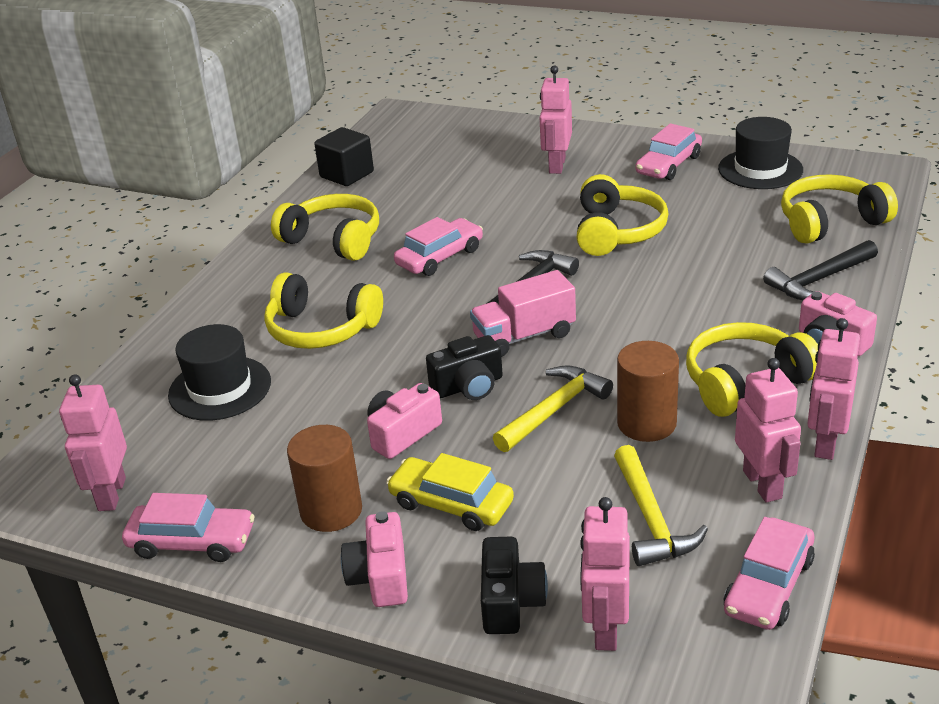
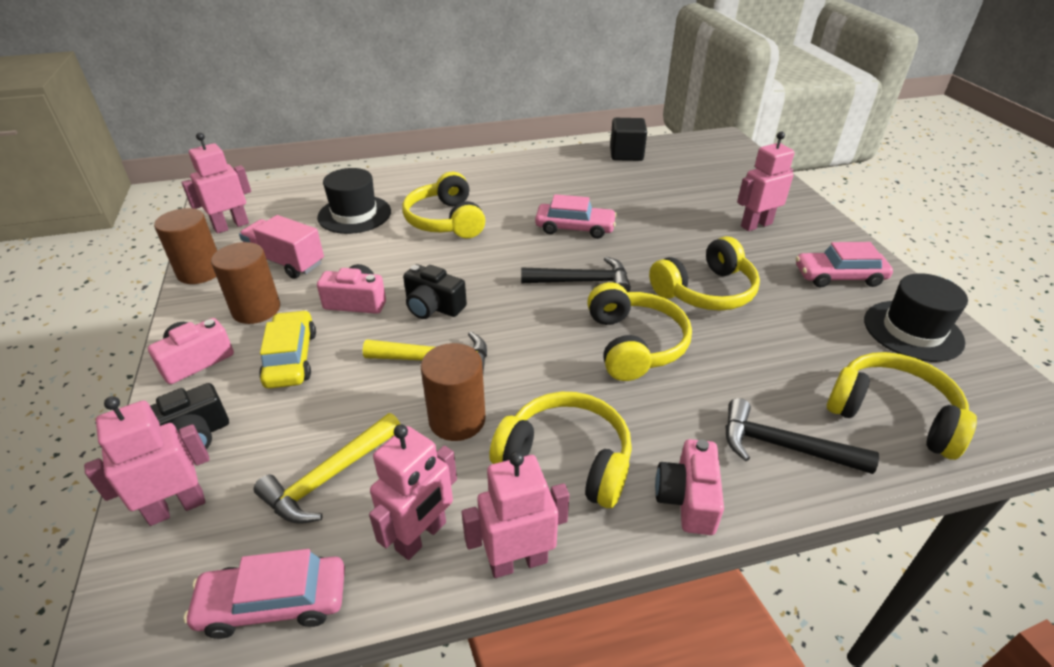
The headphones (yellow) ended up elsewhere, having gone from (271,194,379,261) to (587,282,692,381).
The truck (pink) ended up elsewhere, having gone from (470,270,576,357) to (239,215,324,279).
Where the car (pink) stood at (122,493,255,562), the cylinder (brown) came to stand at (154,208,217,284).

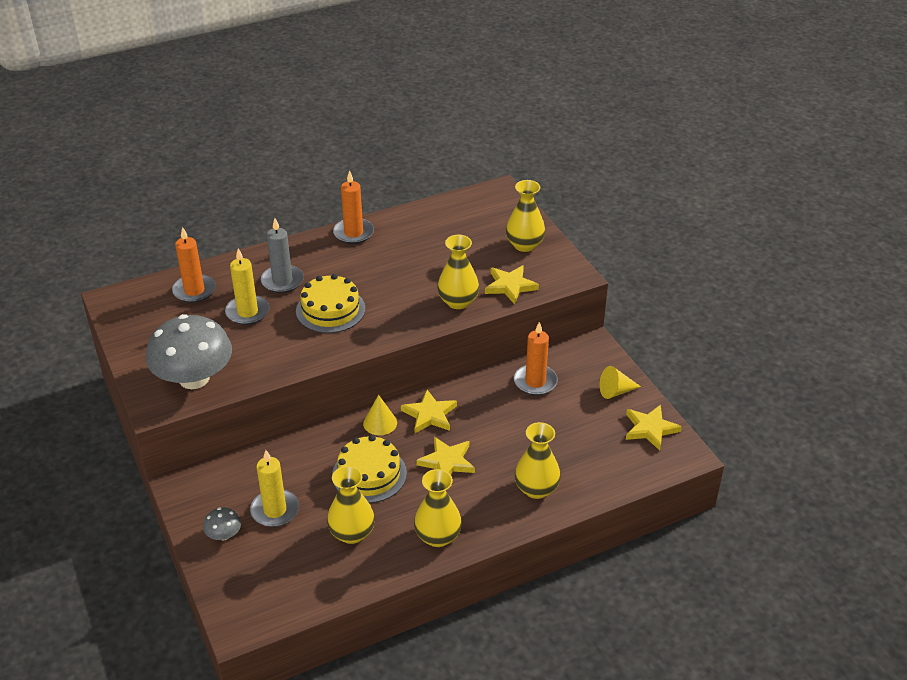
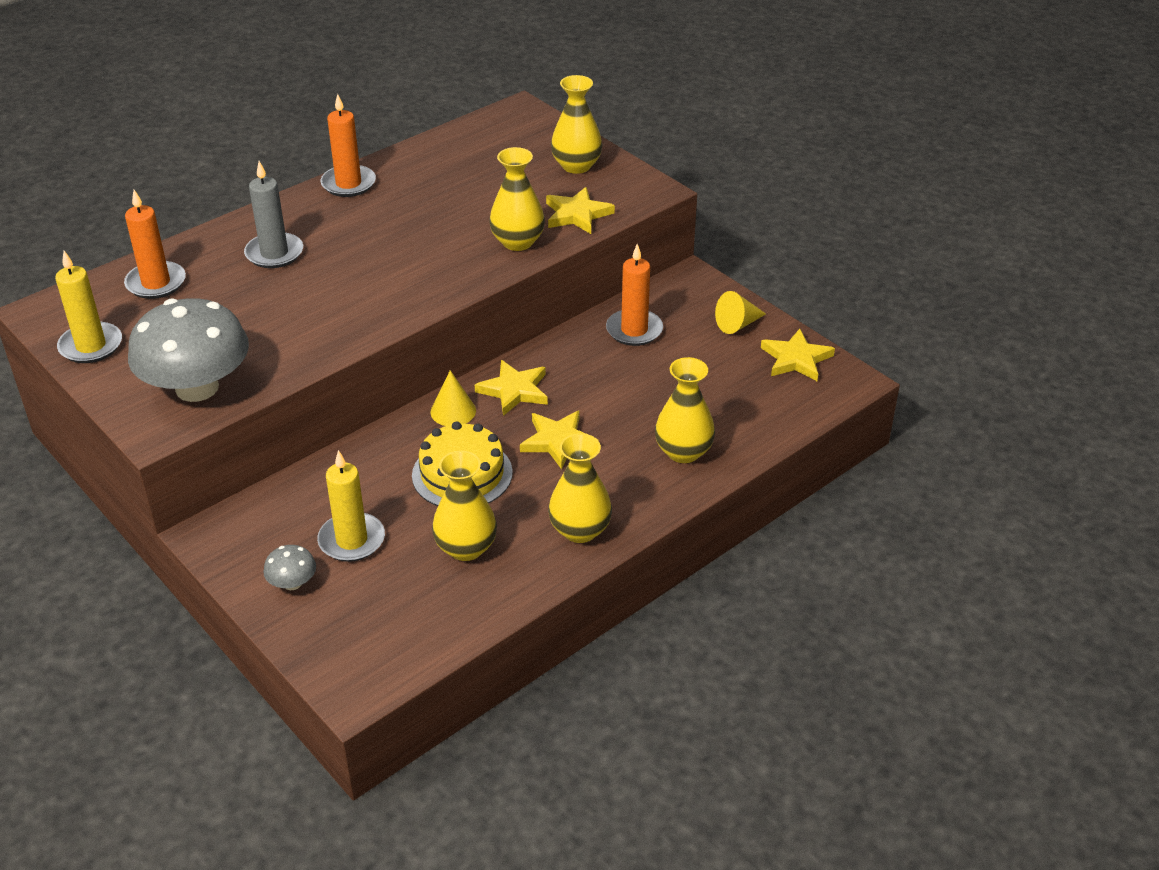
The candle (yellow) ended up elsewhere, having gone from (225,248,270,325) to (55,251,122,363).
The second view lost the cake (yellow) at (296,274,365,333).

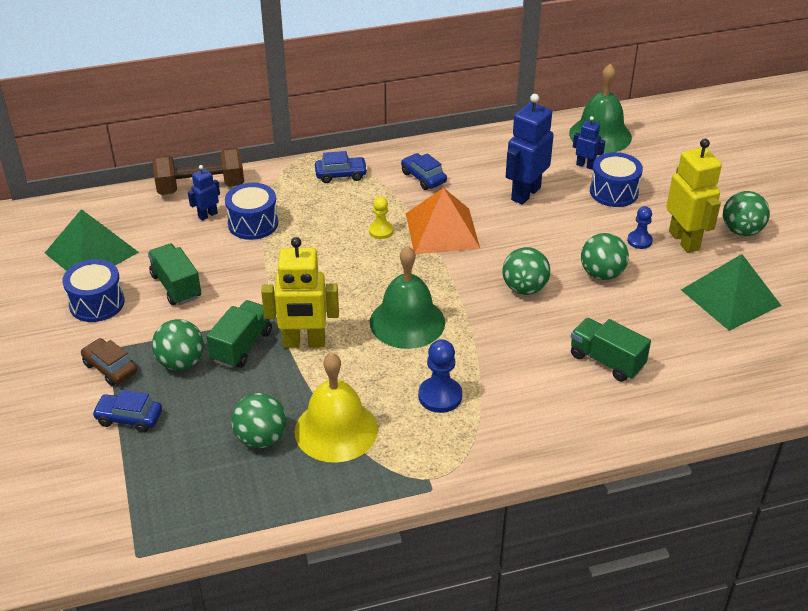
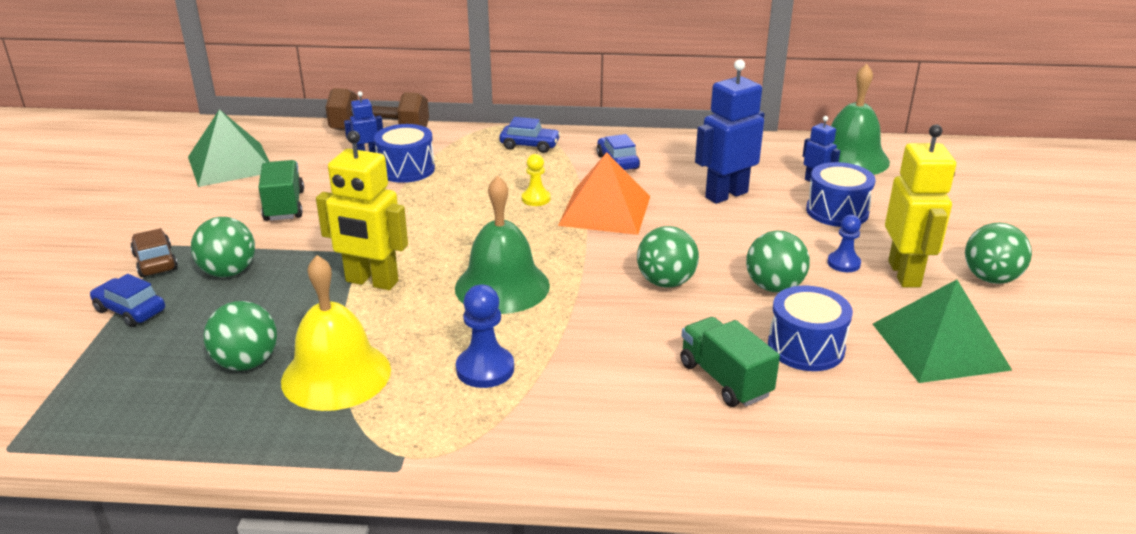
The drum (blue) ended up elsewhere, having gone from (62,259,125,322) to (768,285,853,371).
The second view lost the truck (green) at (206,300,272,368).

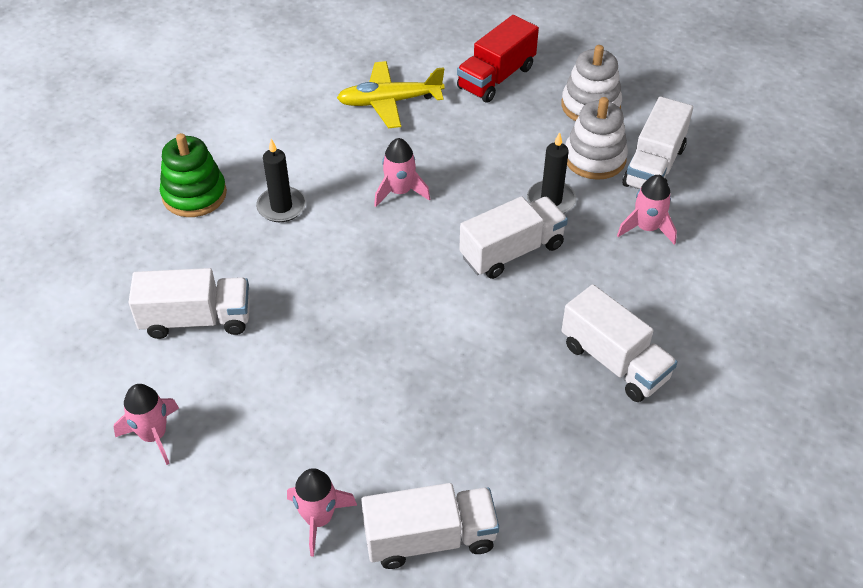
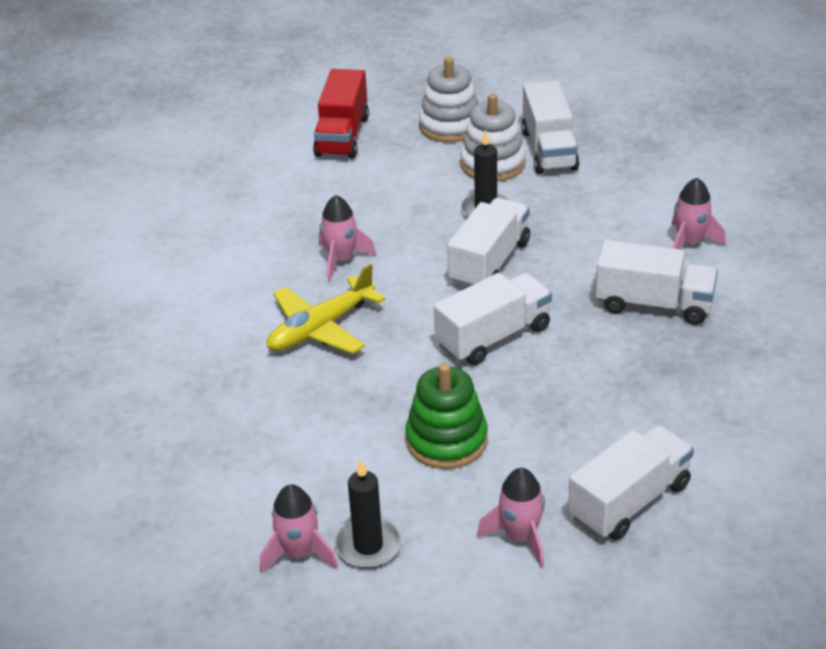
The plane (yellow) ended up elsewhere, having gone from (337,61,444,128) to (267,263,385,354).
The stacking toy (green) ended up elsewhere, having gone from (160,133,227,217) to (405,363,488,469).
The candle (black) ended up elsewhere, having gone from (256,139,306,222) to (335,460,402,568).
The rocket (pink) ended up elsewhere, having gone from (617,175,677,245) to (671,178,726,249).
The truck (white) ended up elsewhere, having gone from (128,268,250,339) to (434,273,552,365).

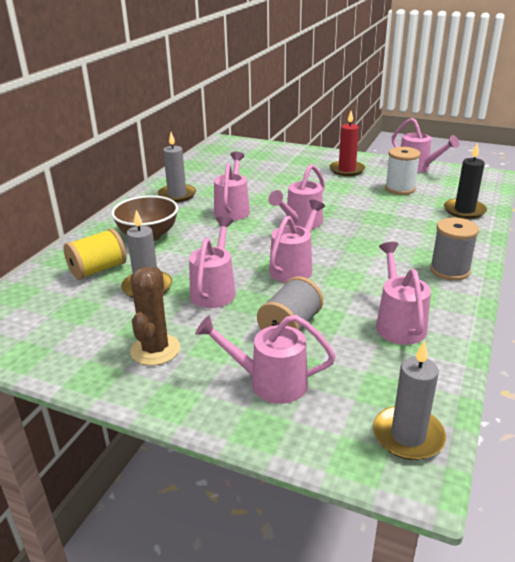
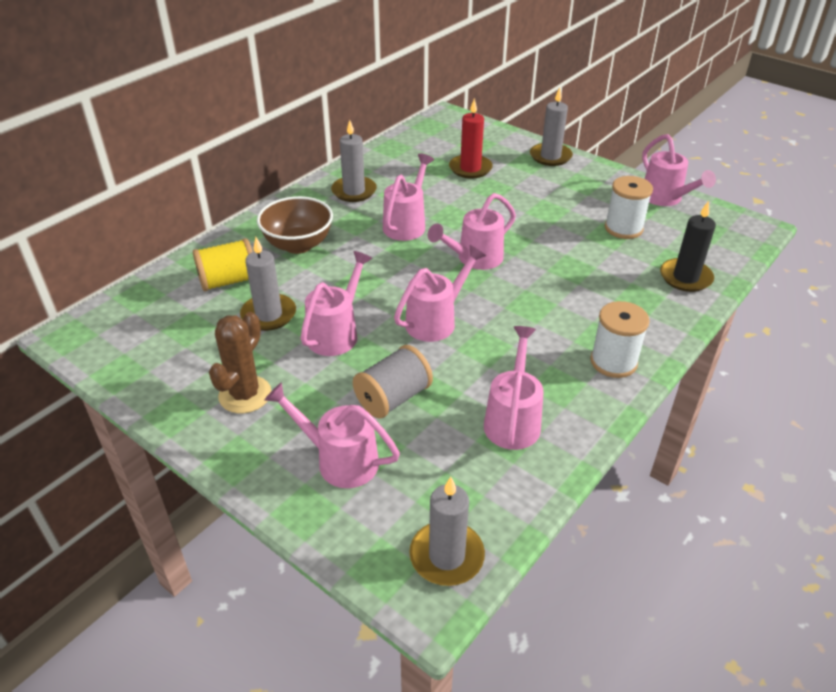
The candle (red) ended up elsewhere, having gone from (329,111,365,176) to (449,98,493,179).
What was the spool (grey) at (430,218,479,281) turned into the spool (white) at (590,301,650,378).
The second view gained the candle (grey) at (530,87,573,166).

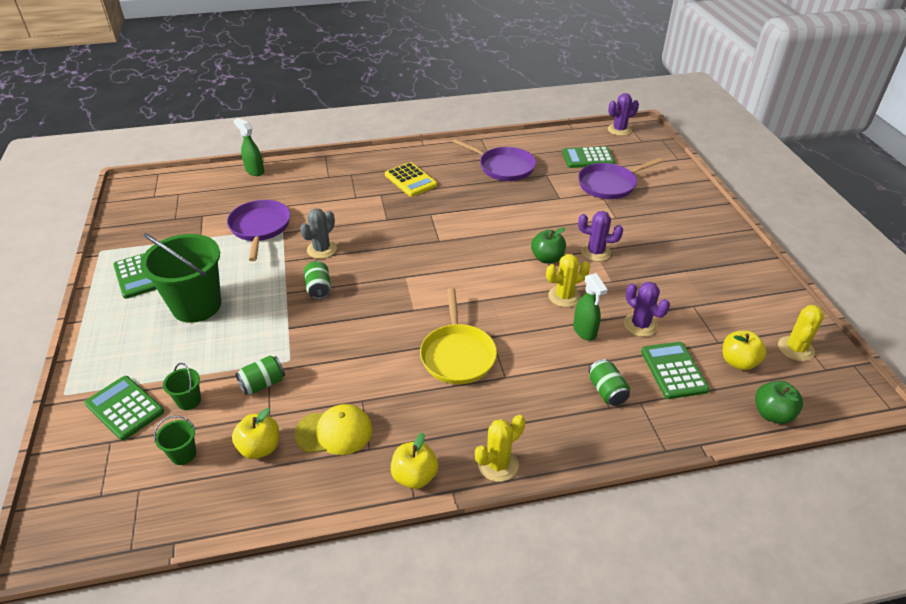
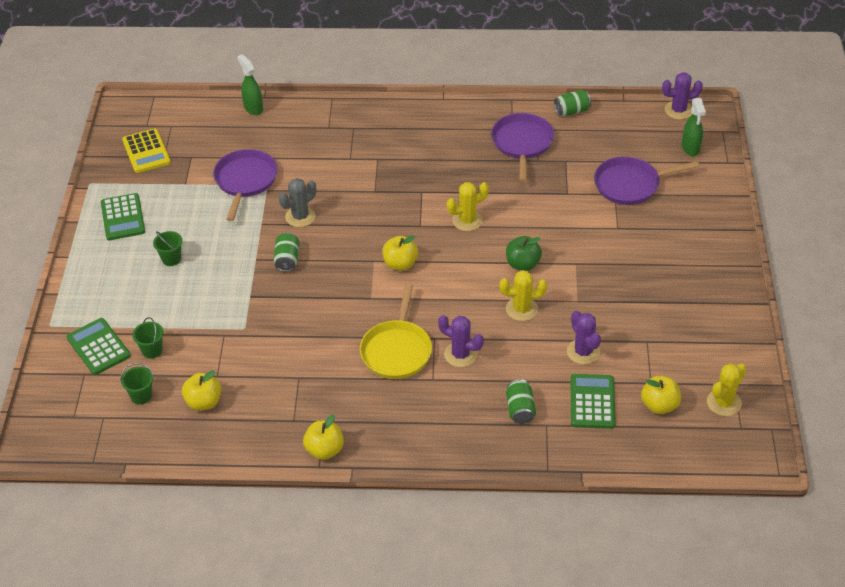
The pan (purple) at (453,139,536,181) ended up facing another way, 135 degrees counterclockwise from before.
The second view lost the calculator (green) at (562,146,615,168).
The calculator (yellow) ended up elsewhere, having gone from (385,162,437,197) to (122,128,171,173).
The cactus (purple) ended up elsewhere, having gone from (578,211,623,262) to (438,315,484,367).
The size of the bucket (green) at (140,233,221,323) changed by a factor of 0.42.
The spray bottle (green) ended up elsewhere, having gone from (573,273,608,341) to (682,98,706,156).
The can (green) ended up elsewhere, having gone from (235,355,285,395) to (554,90,591,116).
The second view lost the apple (green) at (755,381,803,424).
The second view lost the cap (yellow) at (295,404,372,455).
The cactus (yellow) ended up elsewhere, having gone from (475,415,525,482) to (447,182,489,231).
The second view gained the apple (yellow) at (382,236,418,271).

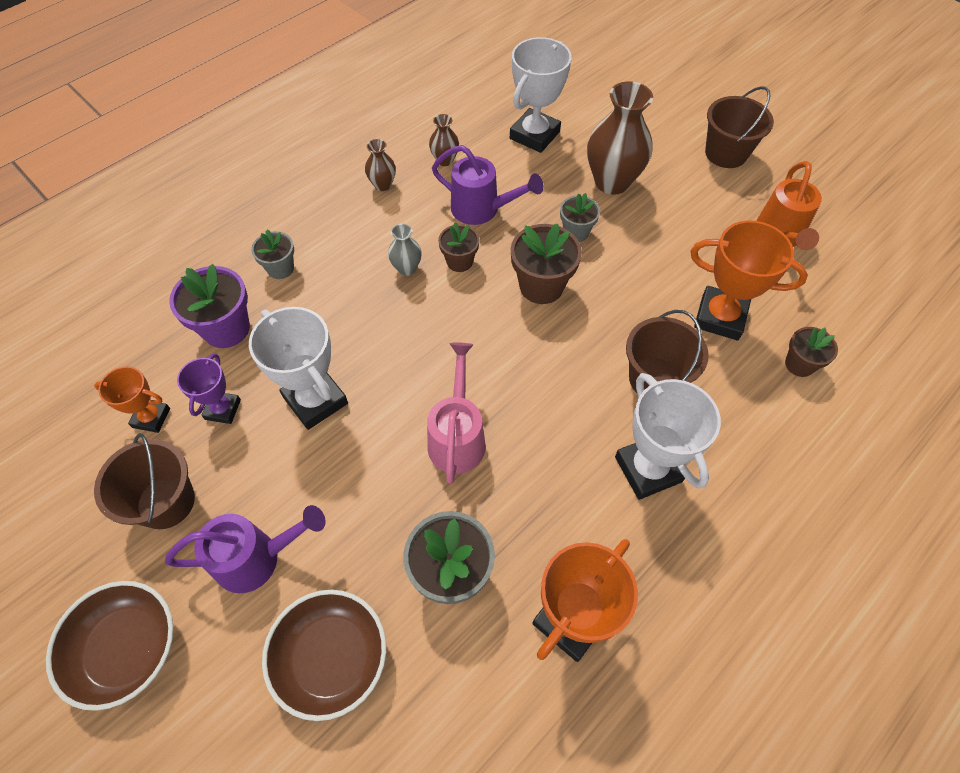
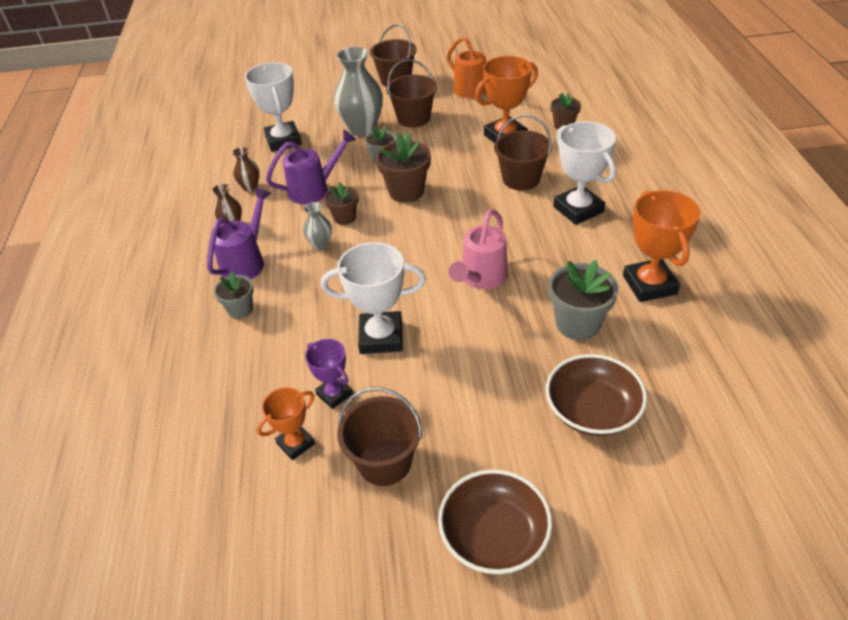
What was the vase (brown) at (587,81,653,195) turned into the vase (grey) at (334,47,383,136).
The second view lost the flower pot (purple) at (169,264,250,348).
The watering can (pink) at (427,343,486,484) ended up facing another way, 105 degrees counterclockwise from before.
The trophy (white) at (615,373,721,500) ended up facing another way, 45 degrees clockwise from before.
The watering can (purple) ended up elsewhere, having gone from (165,505,326,593) to (207,188,271,279).
The second view gained the bucket (brown) at (386,59,437,127).

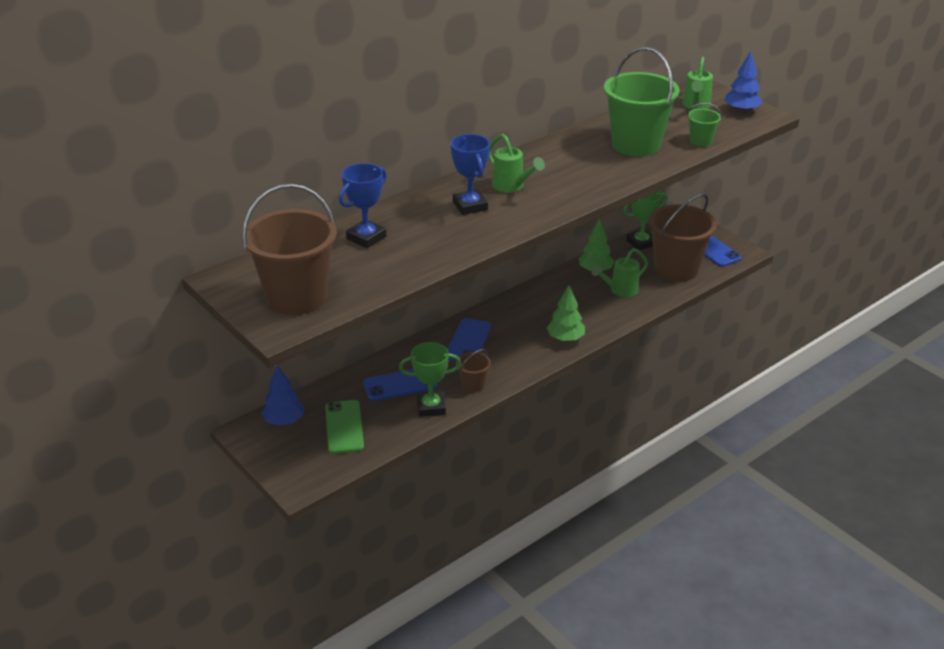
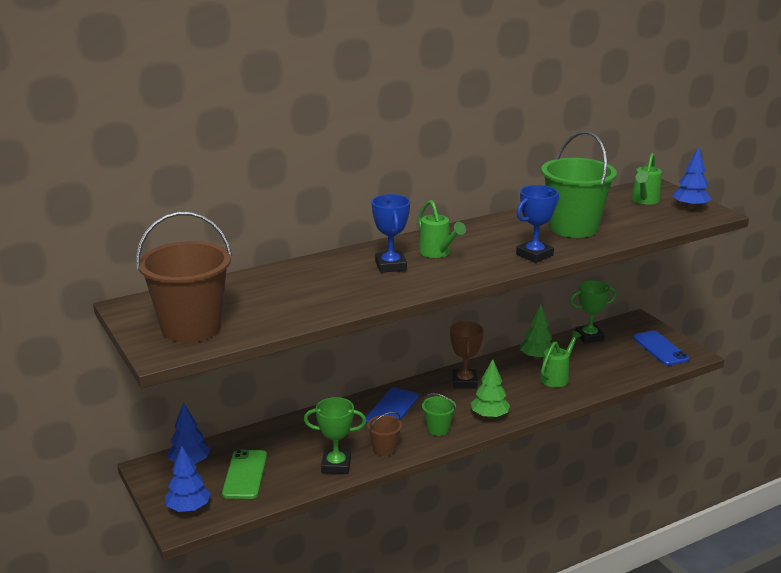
The bucket (green) ended up elsewhere, having gone from (687,103,722,147) to (422,393,456,436).
The trophy (blue) ended up elsewhere, having gone from (339,163,387,248) to (516,185,559,263).
The second view lost the bucket (brown) at (648,194,717,282).
The watering can (green) at (591,248,648,297) ended up facing another way, 150 degrees clockwise from before.
The second view lost the phone (blue) at (363,369,438,401).
The second view gained the trophy (brown) at (450,321,484,389).
The second view gained the tree (blue) at (165,446,211,512).

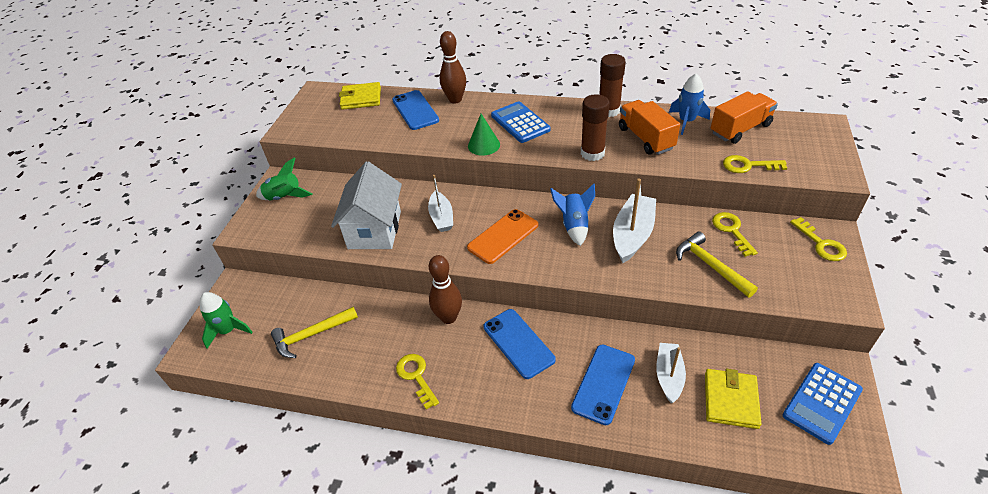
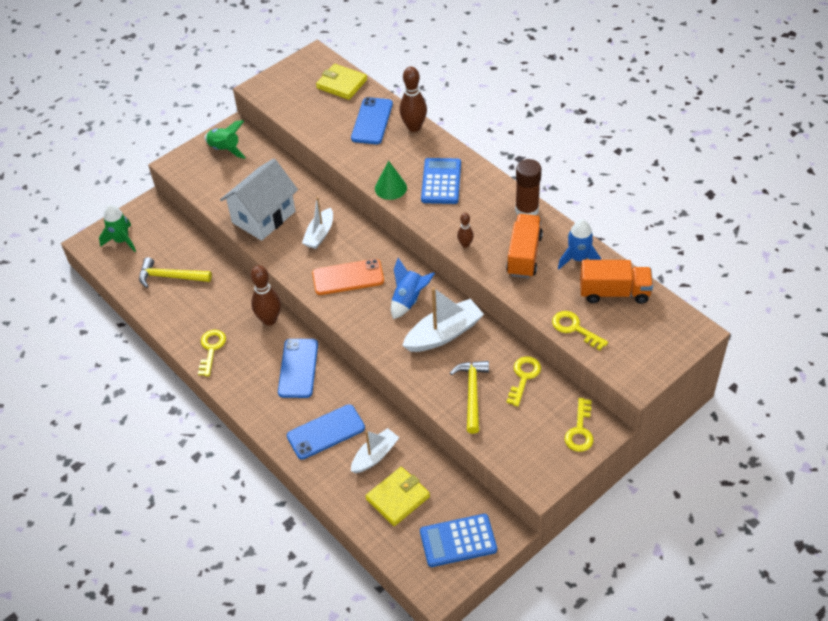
Where the glue stick (brown) stood at (581,94,609,161), the bowling pin (brown) came to stand at (457,213,474,248).

